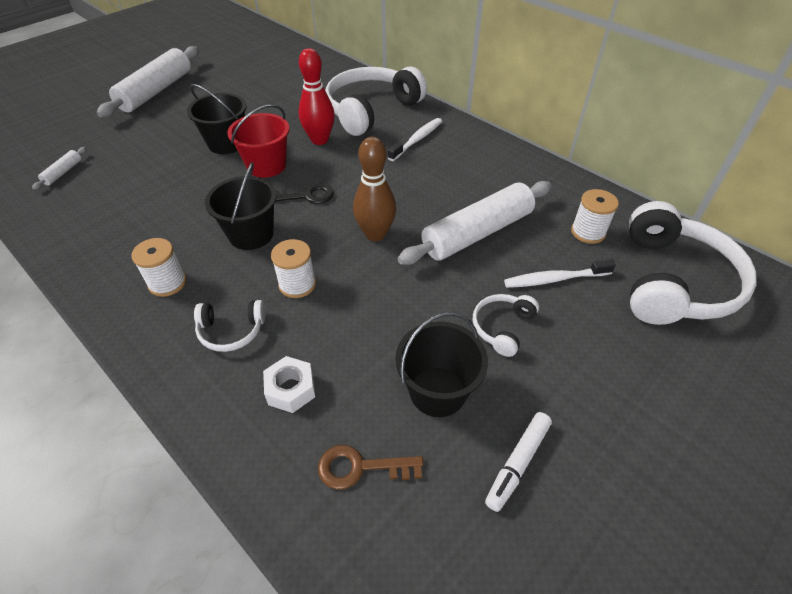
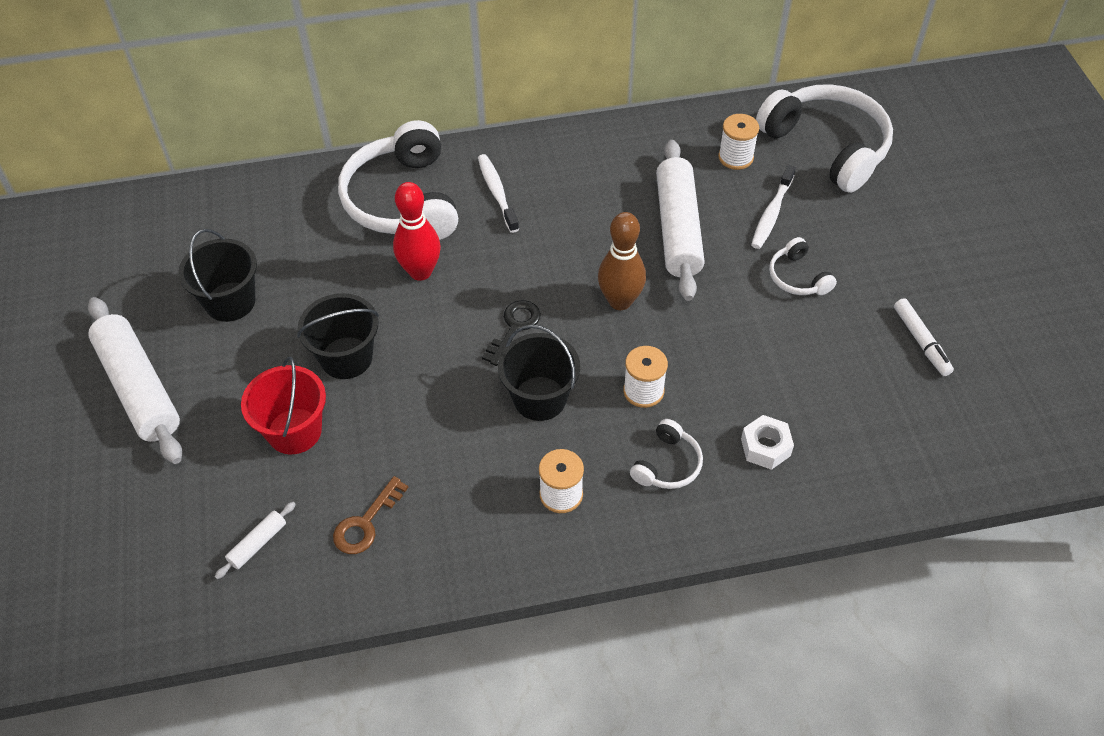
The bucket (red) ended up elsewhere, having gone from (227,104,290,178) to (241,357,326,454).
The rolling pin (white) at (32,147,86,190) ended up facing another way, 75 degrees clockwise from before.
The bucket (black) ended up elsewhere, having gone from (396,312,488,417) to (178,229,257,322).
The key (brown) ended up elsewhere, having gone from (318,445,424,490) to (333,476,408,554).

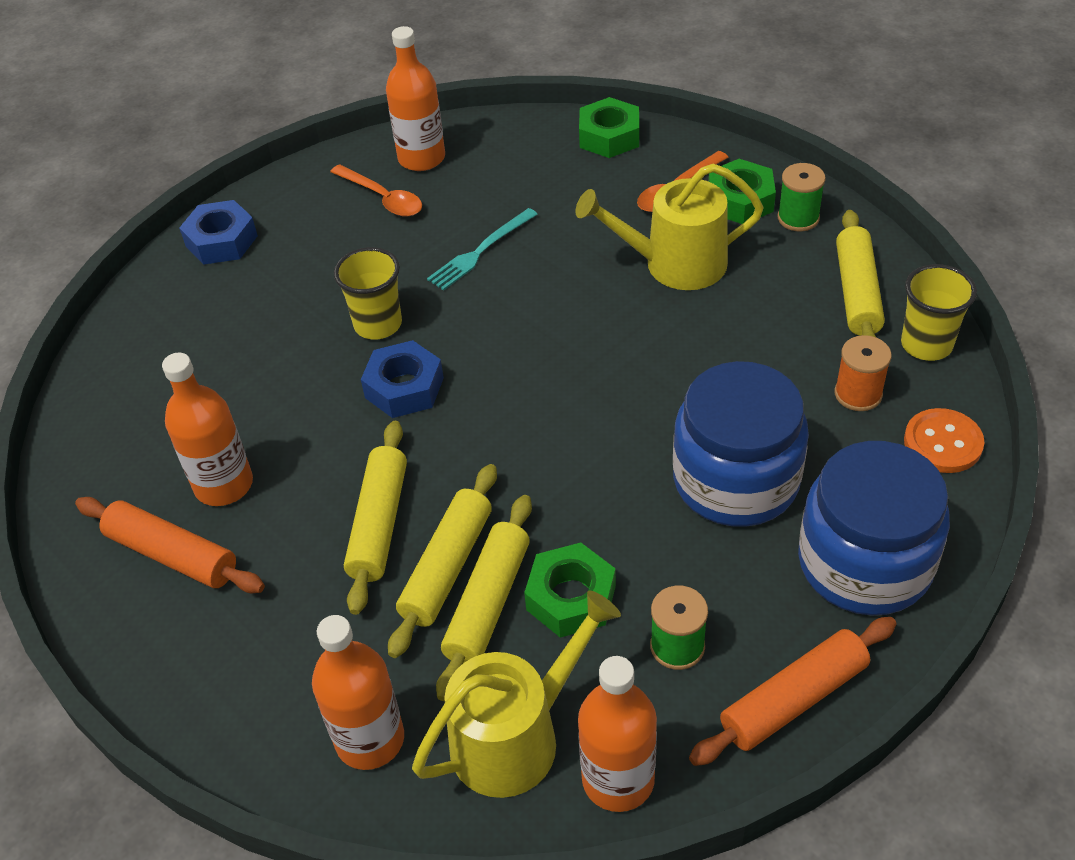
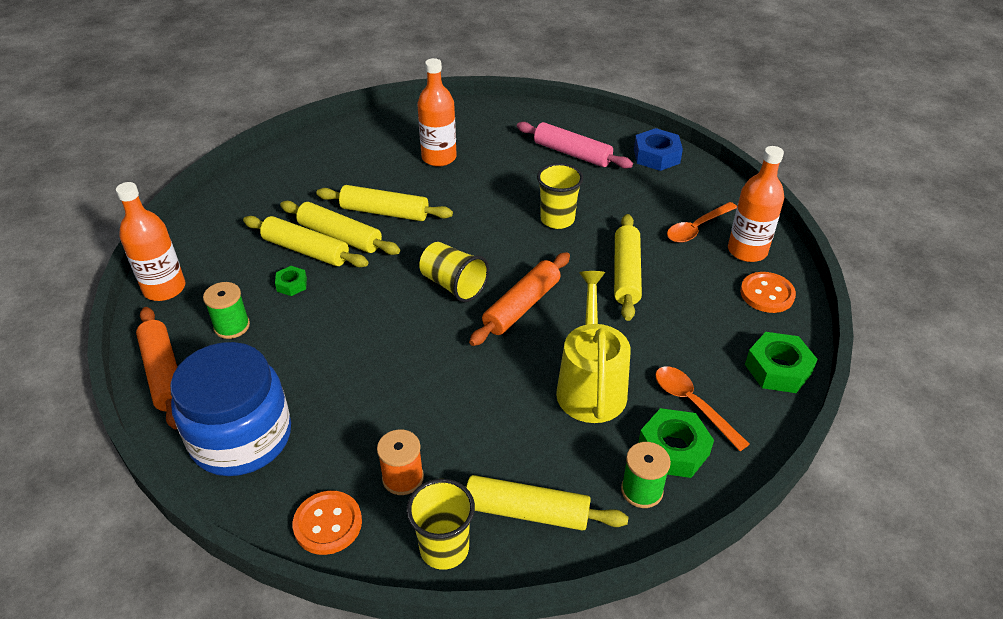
Where the fork (turquoise) stood at (427,208,538,291), the rolling pin (yellow) came to stand at (614,214,642,321).
The second view lost the nut (blue) at (361,340,444,418).
The second view lost the jar (blue) at (673,361,809,527).
The rolling pin (orange) ended up elsewhere, having gone from (75,497,265,593) to (469,252,570,346).
The size of the nut (green) at (524,542,616,638) changed by a factor of 0.56.
The second view lost the watering can (yellow) at (412,591,621,798).
The second view lost the bottle (orange) at (312,615,404,770).
The second view gained the rolling pin (pink) at (517,122,633,169).
The second view gained the cup (yellow) at (419,242,489,302).
The second view gained the button (orange) at (740,272,796,313).

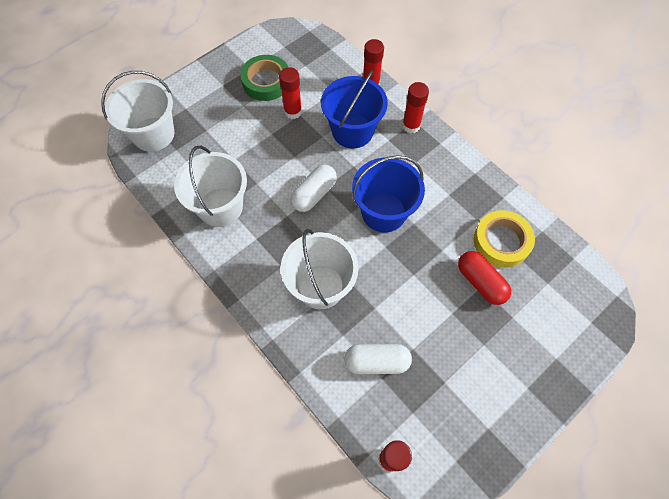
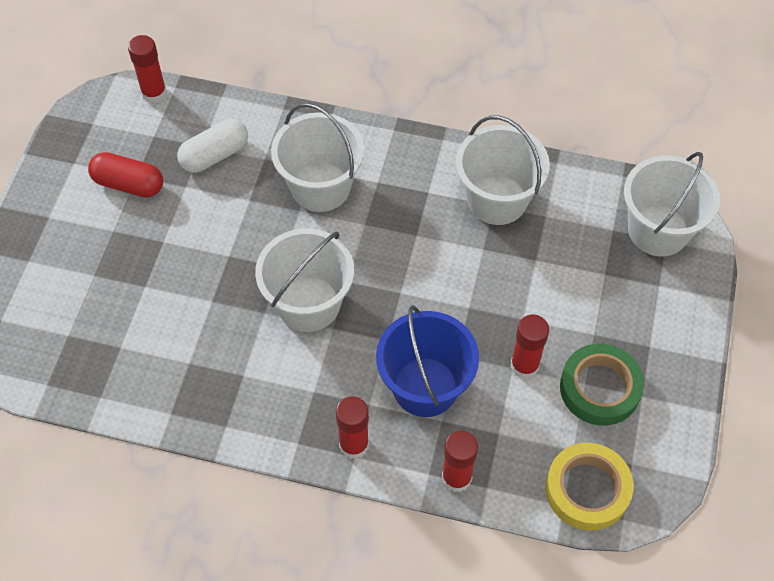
What was the bucket (blue) at (352,155,425,232) turned into the bucket (white) at (255,228,354,332).
The second view lost the capsule (white) at (290,165,337,212).
The tape (yellow) ended up elsewhere, having gone from (474,210,535,268) to (545,443,633,531).
The capsule (red) ended up elsewhere, having gone from (458,251,511,305) to (88,152,163,198).

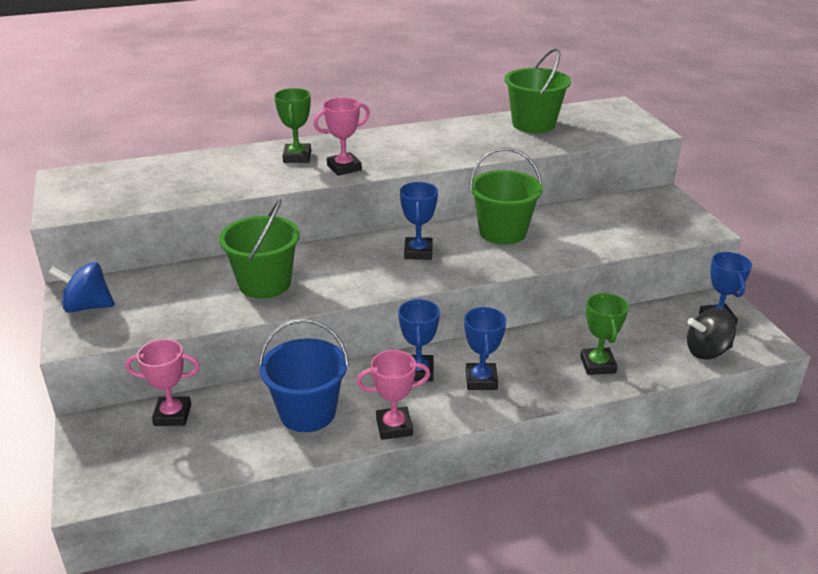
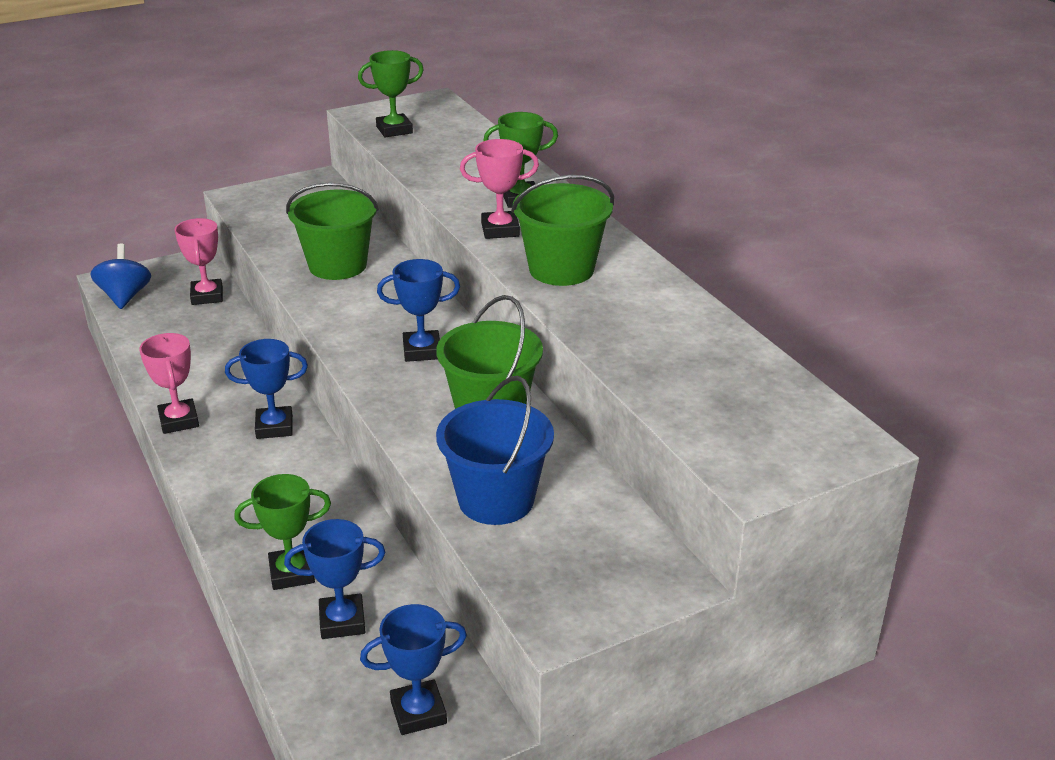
The bucket (green) ended up elsewhere, having gone from (505,48,571,133) to (511,175,614,286).
The trophy (pink) at (313,98,370,176) ended up facing another way, 60 degrees counterclockwise from before.
The spinning top (blue) ended up elsewhere, having gone from (49,262,115,313) to (90,243,151,309).
The trophy (blue) ended up elsewhere, having gone from (464,307,506,390) to (284,519,385,639).
The second view lost the spinning top (black) at (687,308,736,360).
The bucket (blue) ended up elsewhere, having gone from (259,319,349,432) to (436,376,554,525).
The second view gained the trophy (green) at (358,50,424,137).

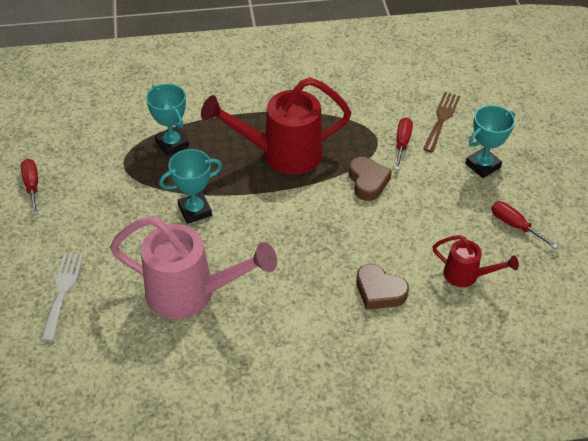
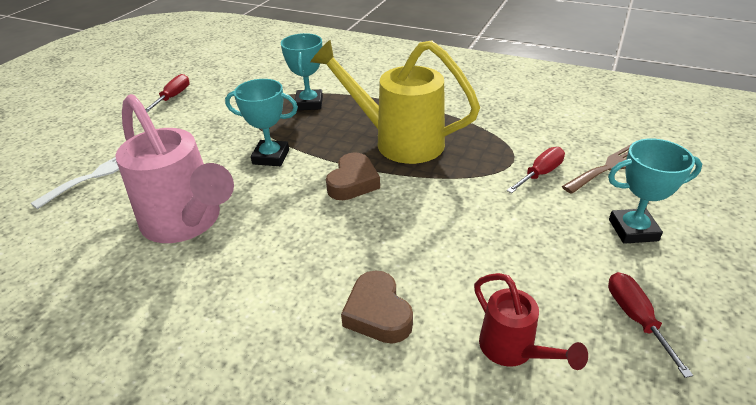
What was the watering can (red) at (201,77,351,174) turned into the watering can (yellow) at (311,40,480,164).
The heart (brown) ended up elsewhere, having gone from (349,157,392,201) to (326,152,380,200).

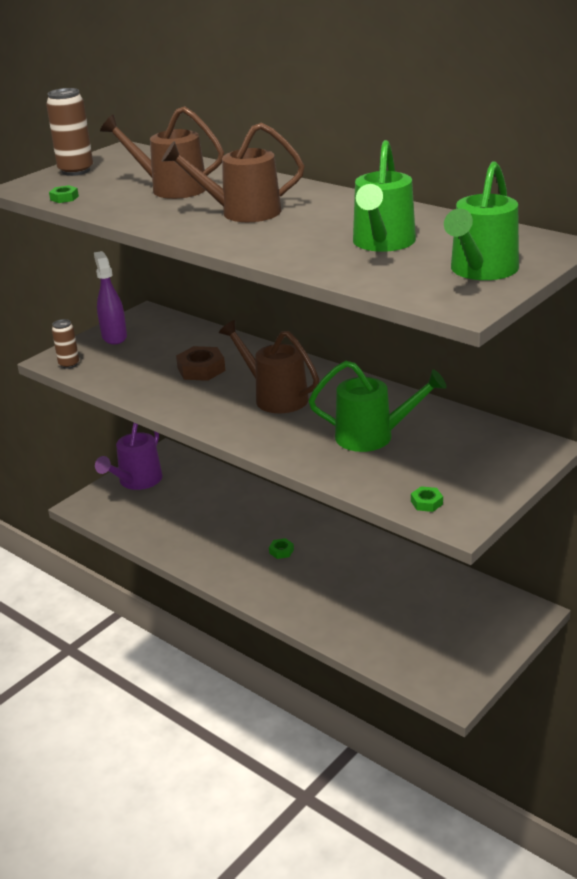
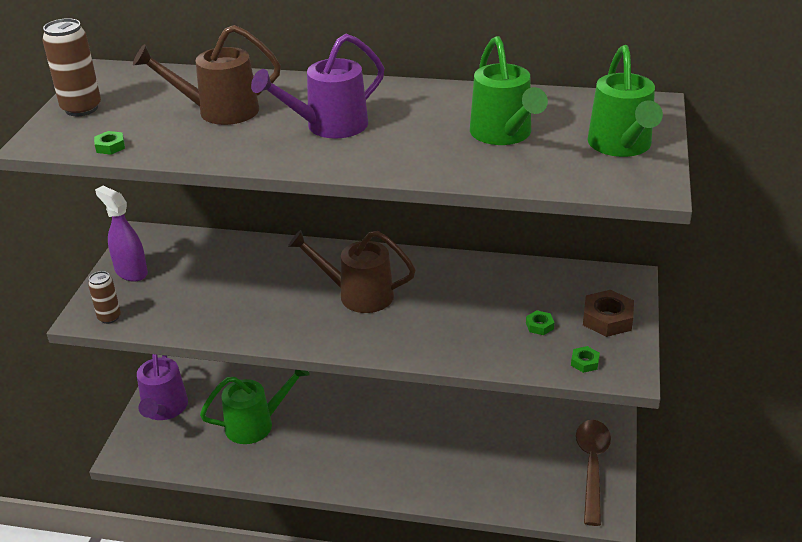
What was the watering can (brown) at (162,122,305,222) turned into the watering can (purple) at (251,34,384,139).
The nut (brown) ended up elsewhere, having gone from (176,346,226,381) to (583,290,634,337).
The watering can (green) ended up elsewhere, having gone from (309,361,447,452) to (200,370,310,444).
The nut (green) ended up elsewhere, having gone from (269,538,294,559) to (526,310,554,335).
The second view gained the spoon (brown) at (576,420,611,526).

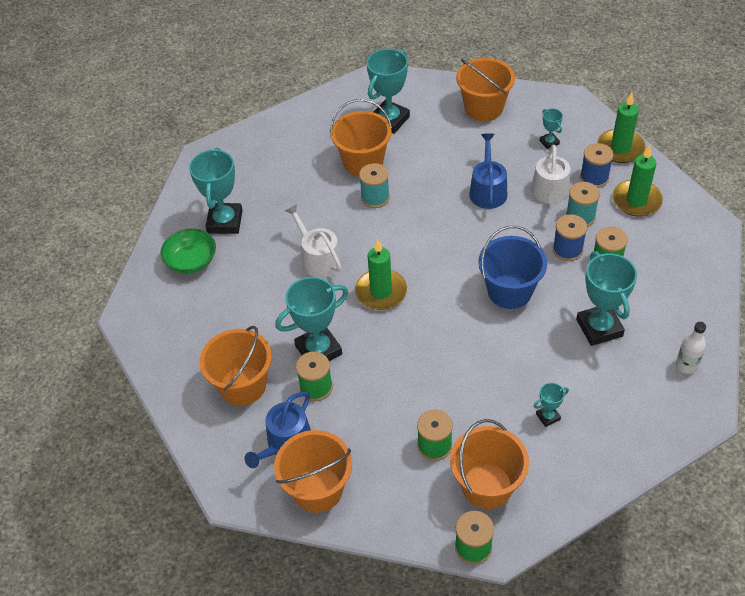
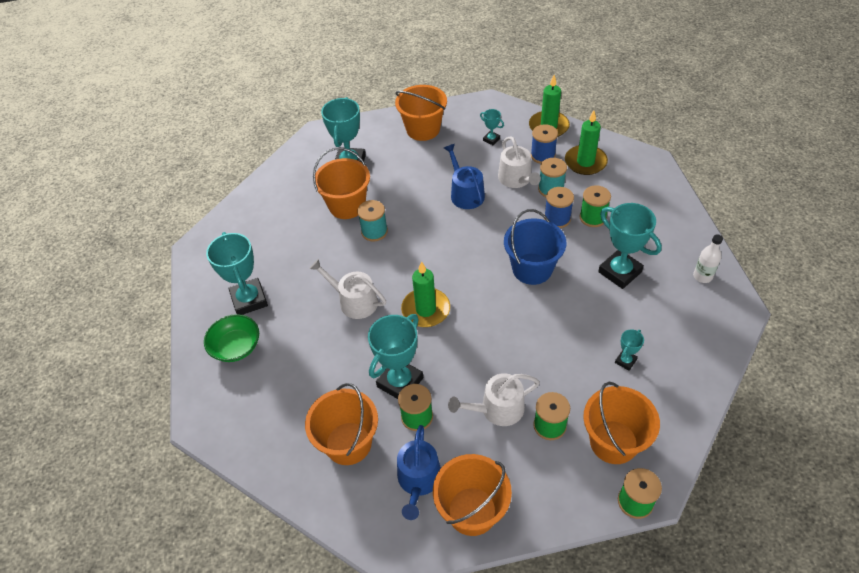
The second view gained the watering can (white) at (448,373,540,426).

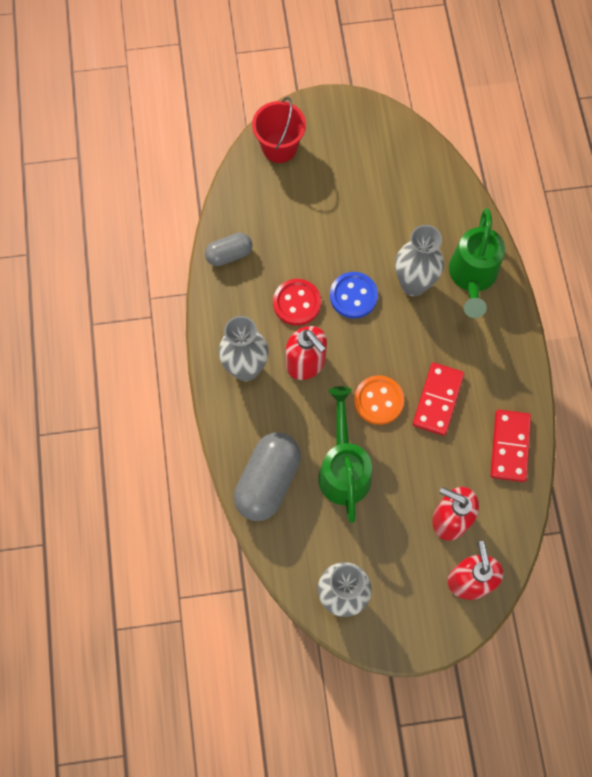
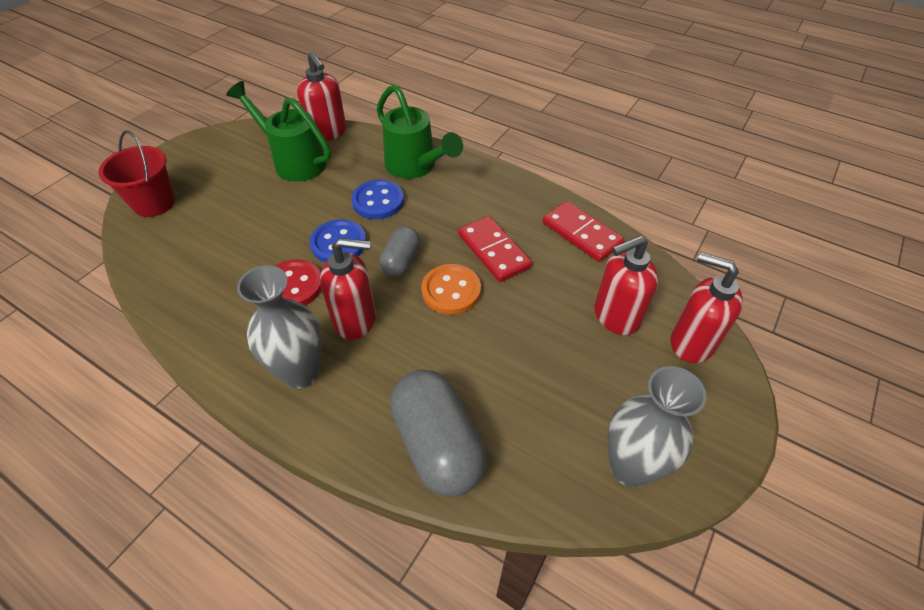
Where the vase (grey) stood at (395,225,444,296), the button (blue) came to stand at (351,180,404,219).
The capsule (grey) ended up elsewhere, having gone from (205,233,252,266) to (379,226,420,277).
The watering can (green) ended up elsewhere, having gone from (318,386,372,523) to (226,81,331,182).
The second view gained the soap dispenser (red) at (297,52,346,141).

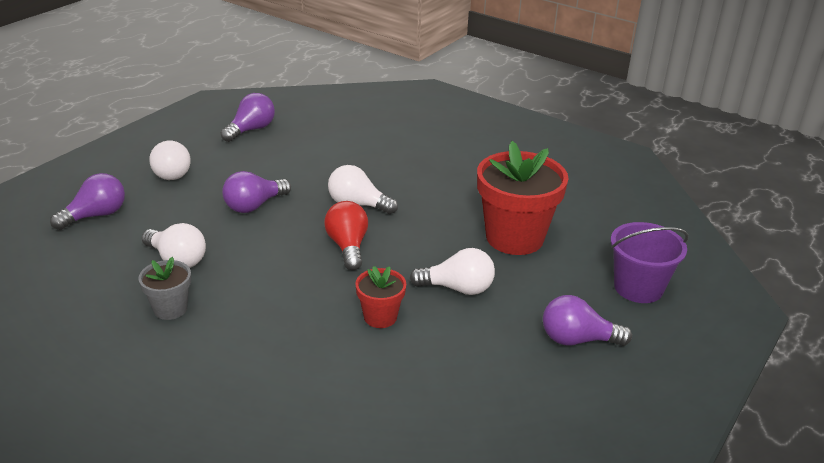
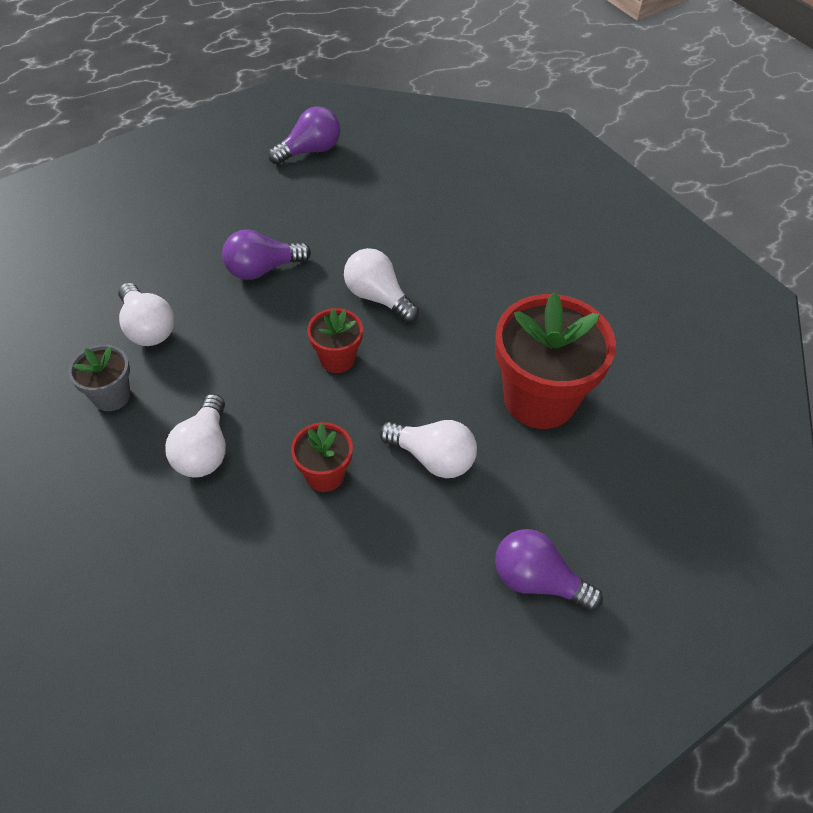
The light bulb (white) ended up elsewhere, having gone from (149,141,190,180) to (165,394,226,478).
The second view lost the light bulb (purple) at (50,173,125,230).
Where the light bulb (red) stood at (324,201,368,270), the flower pot (red) came to stand at (307,308,363,373).
The second view lost the bucket (purple) at (611,222,688,303).

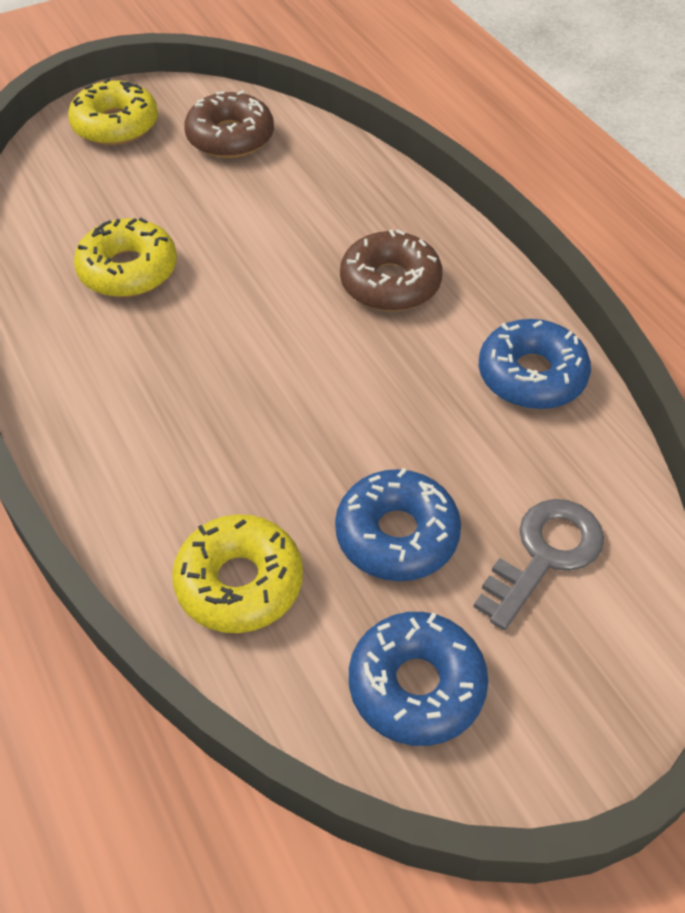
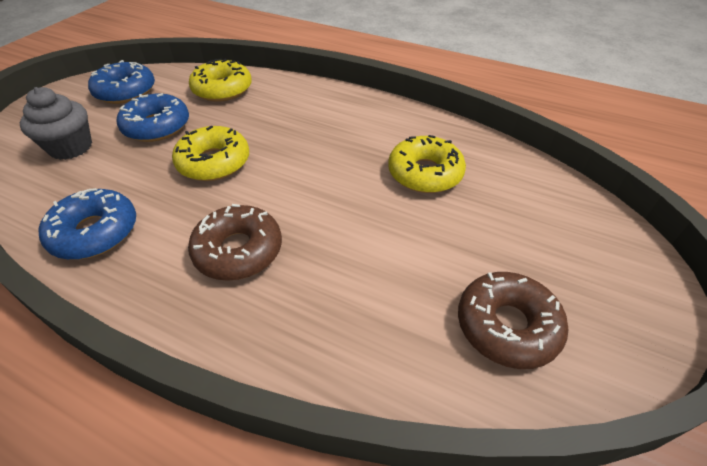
The donut (yellow) ended up elsewhere, having gone from (68,78,158,145) to (172,125,249,181).
Where the key (grey) stood at (474,499,604,630), the cupcake (grey) came to stand at (20,87,92,160).

